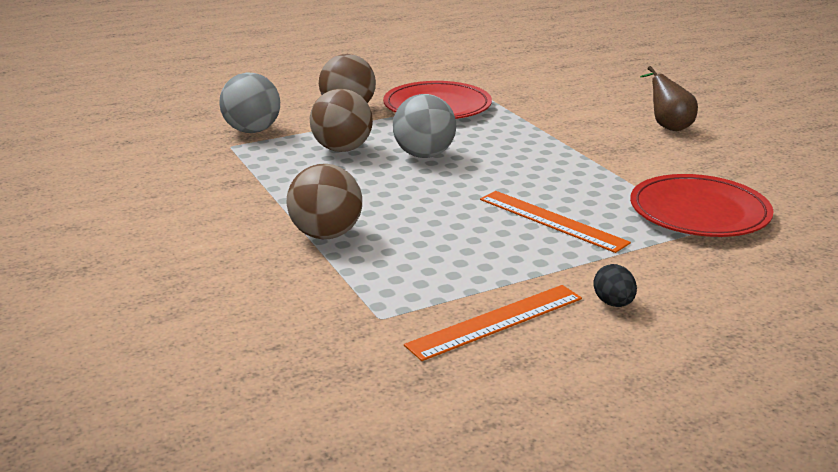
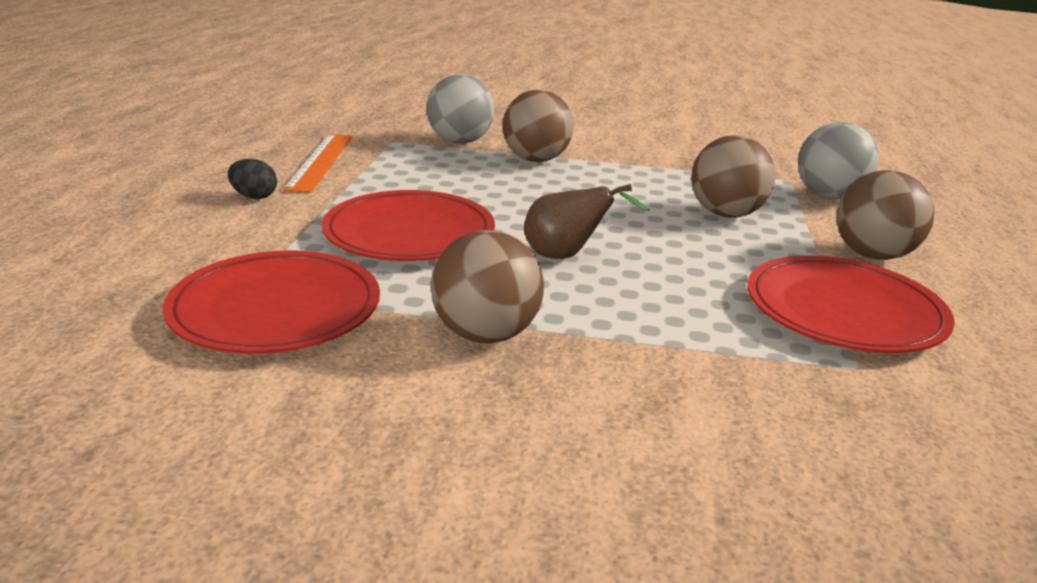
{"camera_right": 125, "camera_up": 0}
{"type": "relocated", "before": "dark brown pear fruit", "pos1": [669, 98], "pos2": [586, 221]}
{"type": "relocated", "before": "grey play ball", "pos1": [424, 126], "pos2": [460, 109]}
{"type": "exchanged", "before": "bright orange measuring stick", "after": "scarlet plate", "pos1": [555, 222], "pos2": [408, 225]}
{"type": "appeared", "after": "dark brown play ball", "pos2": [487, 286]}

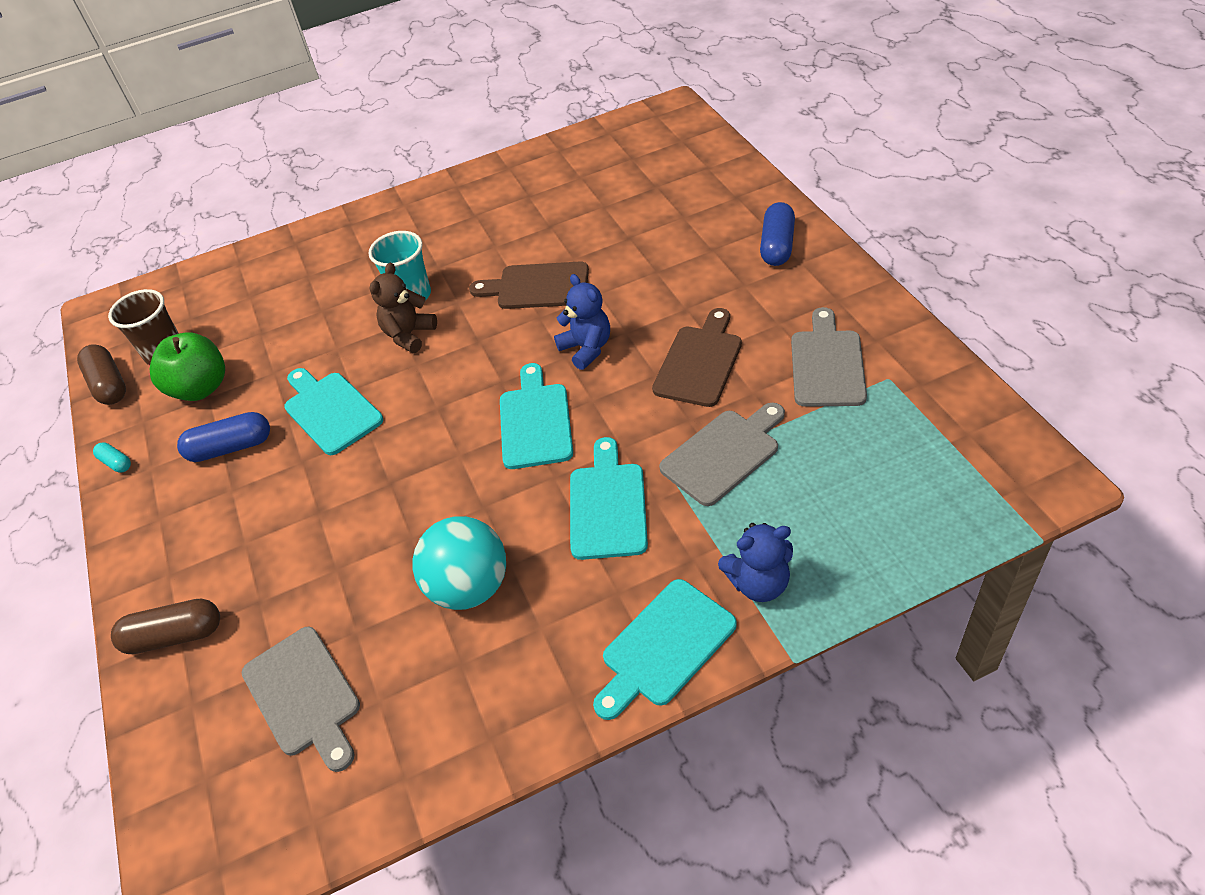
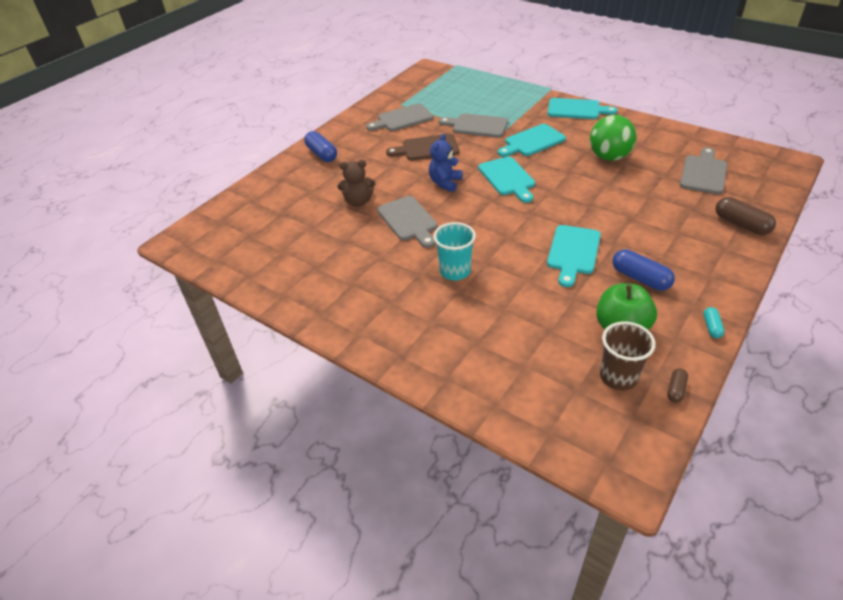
{"camera_right": -125, "camera_up": -5}
{"type": "spun", "before": "blue pill shape", "pos1": [777, 234], "pos2": [320, 146], "turn": 75}
{"type": "colour", "before": "dark brown bread board", "after": "grey bread board", "pos1": [529, 285], "pos2": [407, 222]}
{"type": "relocated", "before": "dark brown stuffed bear", "pos1": [403, 308], "pos2": [356, 183]}
{"type": "size", "before": "dark brown pill shape", "pos1": [101, 374], "pos2": [677, 385], "scale": 0.54}
{"type": "spun", "before": "aqua bread board", "pos1": [536, 416], "pos2": [506, 179], "turn": -75}
{"type": "colour", "before": "aqua play ball", "after": "leaf-green play ball", "pos1": [459, 563], "pos2": [613, 138]}
{"type": "missing", "before": "blue stuffed bear", "pos1": [755, 562]}

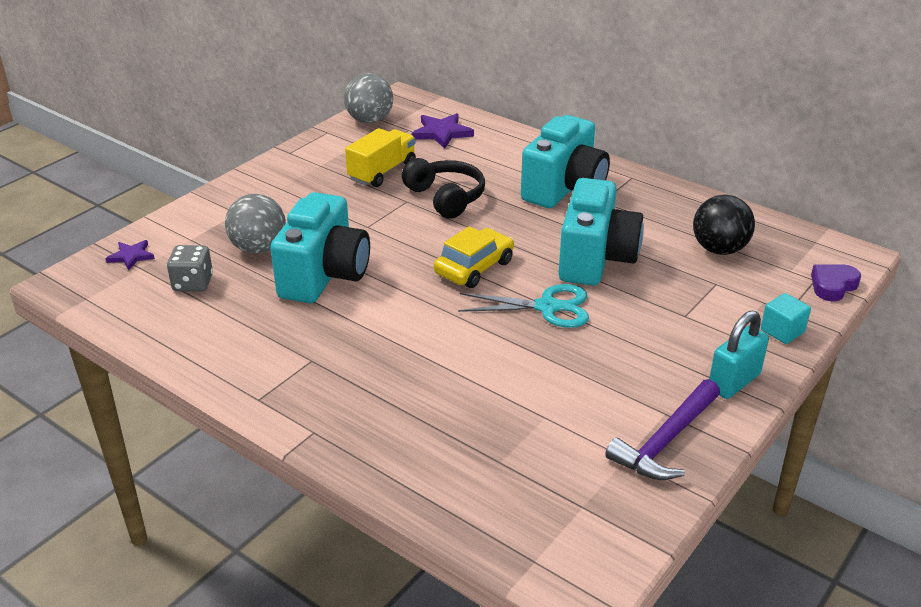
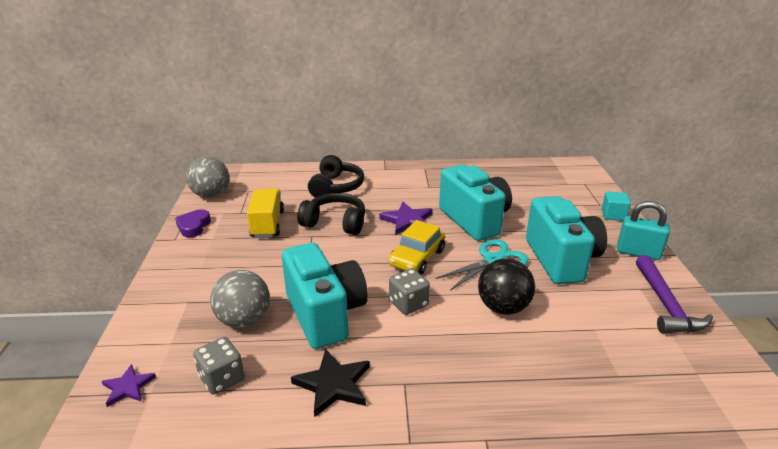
{"camera_right": -40, "camera_up": -5}
{"type": "relocated", "before": "violet five-pointed star", "pos1": [442, 131], "pos2": [406, 218]}
{"type": "relocated", "before": "aqua compact camera", "pos1": [565, 161], "pos2": [566, 240]}
{"type": "relocated", "before": "black play ball", "pos1": [724, 225], "pos2": [506, 287]}
{"type": "spun", "before": "yellow car", "pos1": [474, 257], "pos2": [416, 247], "turn": -150}
{"type": "relocated", "before": "violet heart", "pos1": [836, 282], "pos2": [193, 223]}
{"type": "spun", "before": "aqua padlock", "pos1": [739, 354], "pos2": [643, 230], "turn": -75}
{"type": "appeared", "after": "black headphones", "pos2": [336, 176]}
{"type": "appeared", "after": "grey die", "pos2": [409, 292]}
{"type": "appeared", "after": "black five-pointed star", "pos2": [330, 383]}

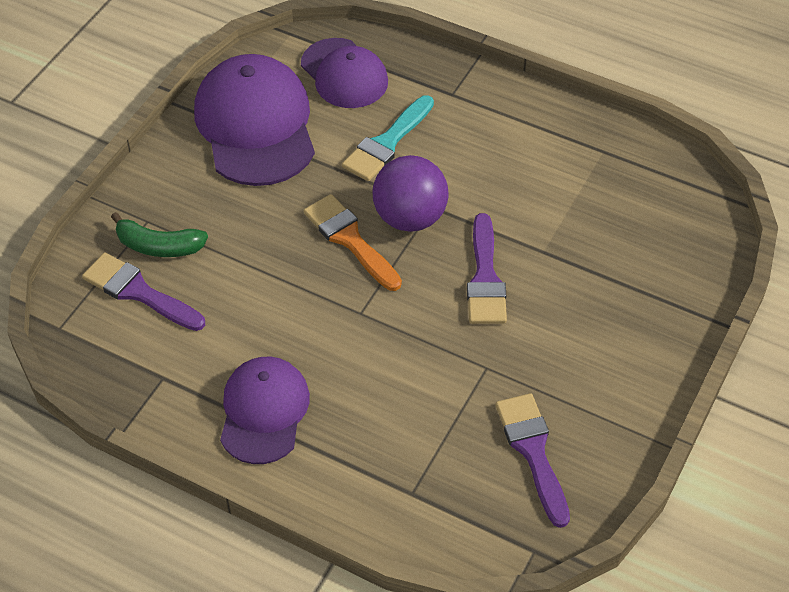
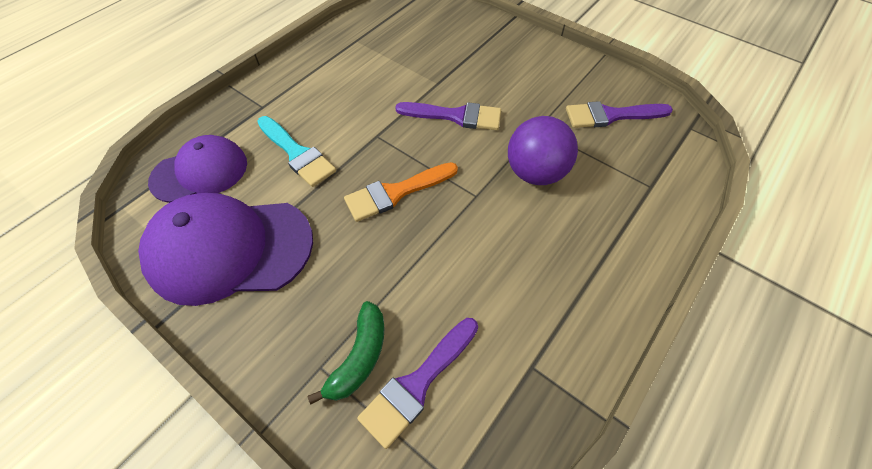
{"camera_right": -80, "camera_up": 5}
{"type": "relocated", "before": "violet play ball", "pos1": [411, 193], "pos2": [543, 150]}
{"type": "missing", "before": "violet cap", "pos1": [265, 410]}

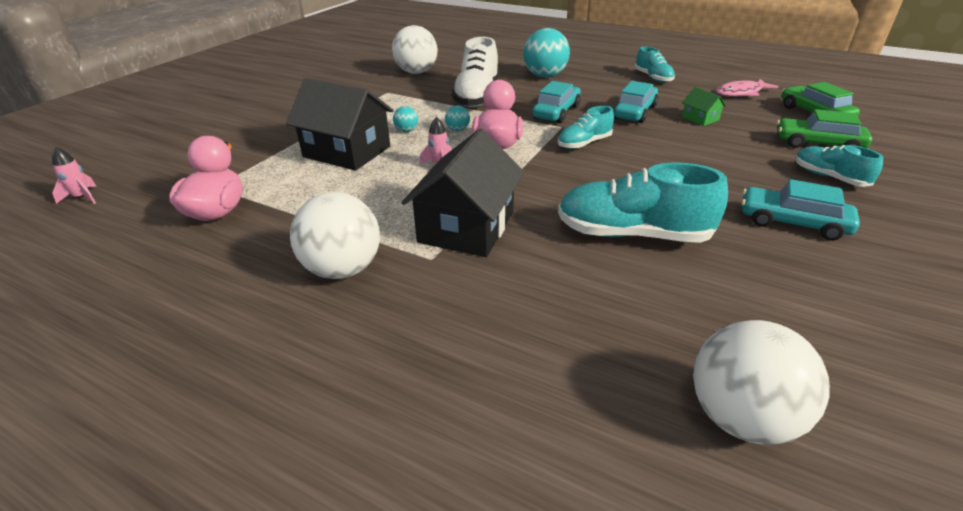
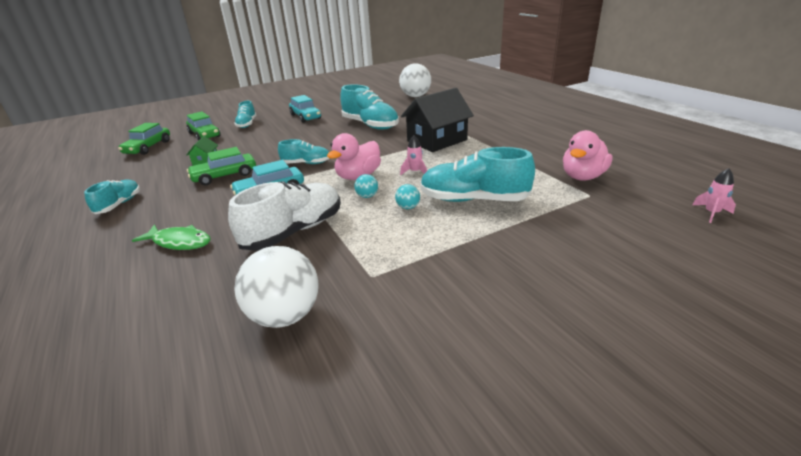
{"camera_right": -145, "camera_up": -5}
{"type": "exchanged", "before": "aqua play ball", "after": "leaf-green toy fish", "pos1": [546, 53], "pos2": [171, 237]}
{"type": "exchanged", "before": "black cottage", "after": "aqua shoe", "pos1": [340, 124], "pos2": [477, 174]}
{"type": "missing", "before": "pink toy fish", "pos1": [747, 88]}
{"type": "colour", "before": "aqua car", "after": "leaf-green car", "pos1": [635, 102], "pos2": [221, 166]}
{"type": "missing", "before": "pure white play ball", "pos1": [335, 235]}

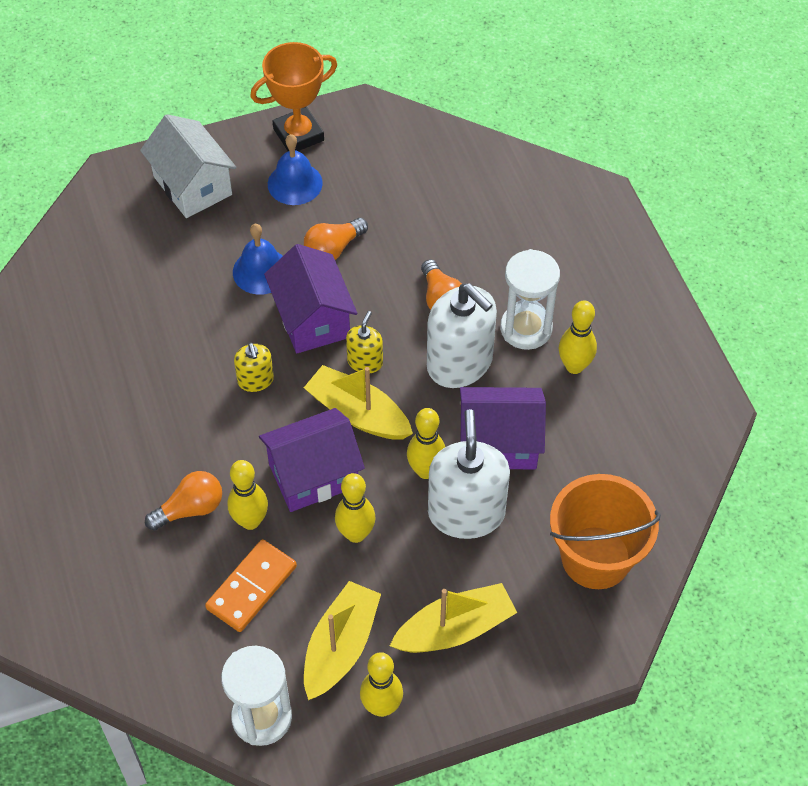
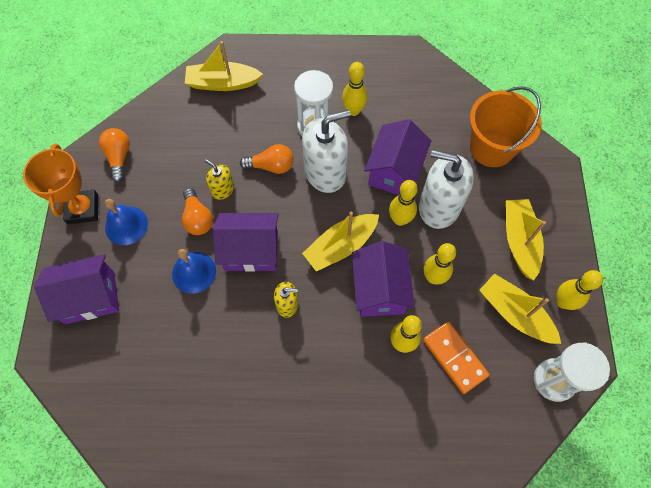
{"camera_right": -70, "camera_up": 10}
{"type": "colour", "before": "pure white cottage", "after": "violet cottage", "pos1": [188, 166], "pos2": [76, 289]}
{"type": "relocated", "before": "yellow pump bottle", "pos1": [364, 342], "pos2": [219, 179]}
{"type": "relocated", "before": "bright orange lightbulb", "pos1": [183, 501], "pos2": [114, 155]}
{"type": "appeared", "after": "yellow toy boat", "pos2": [224, 66]}

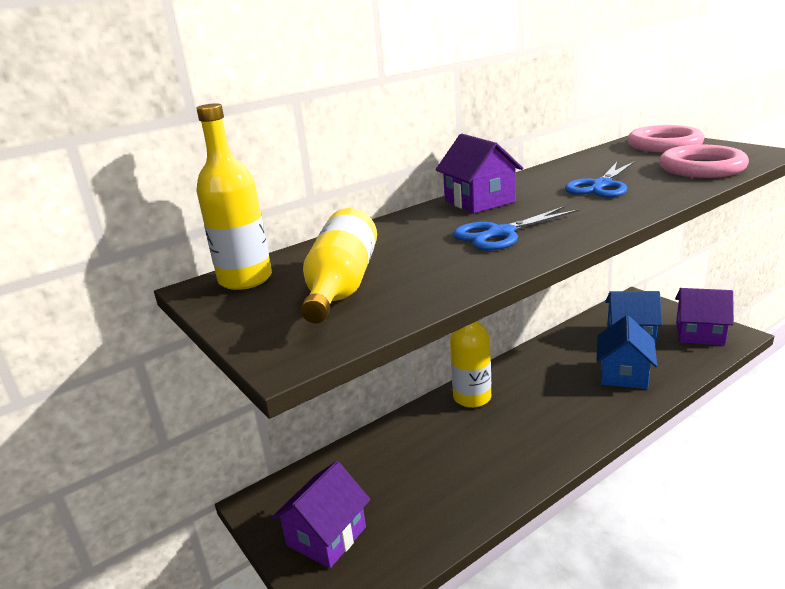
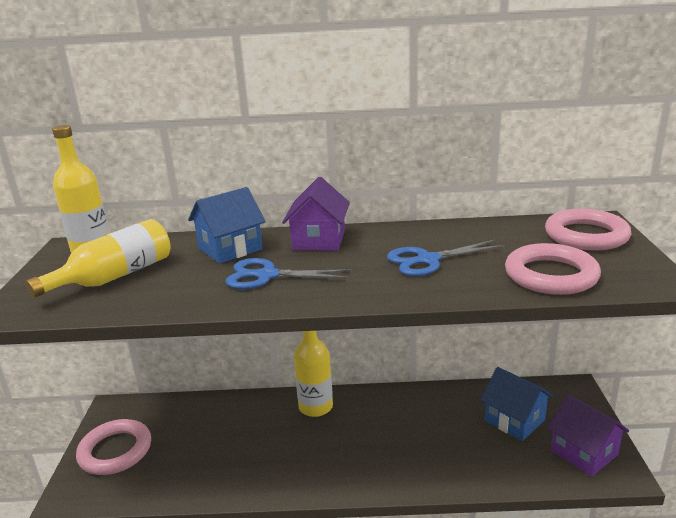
{"camera_right": 35, "camera_up": 0}
{"type": "relocated", "before": "blue cottage", "pos1": [626, 352], "pos2": [227, 225]}
{"type": "exchanged", "before": "violet cottage", "after": "pink hoop", "pos1": [321, 514], "pos2": [113, 447]}

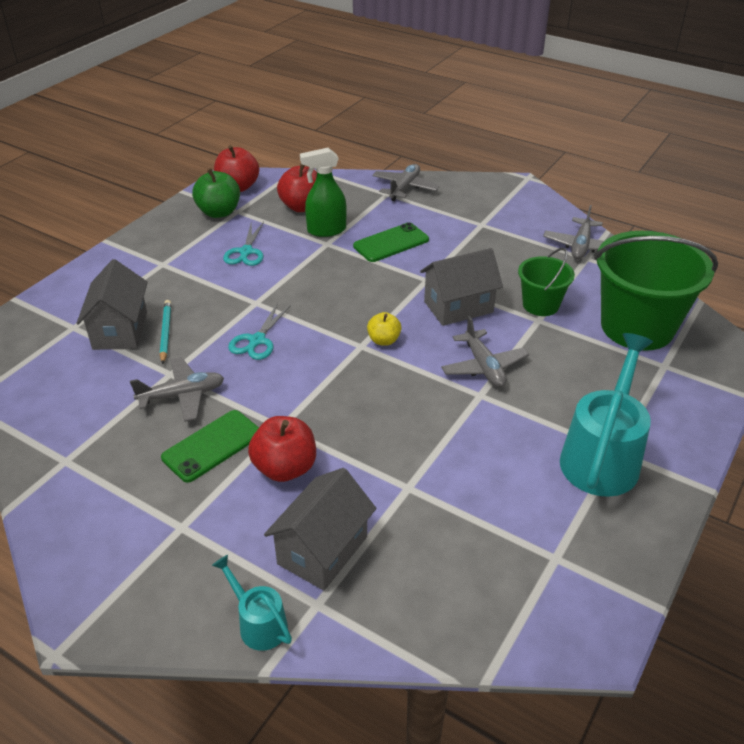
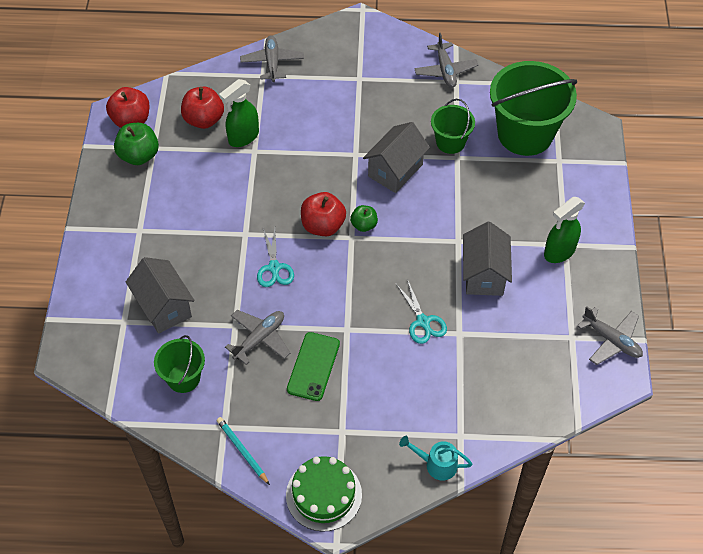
{"camera_right": -30, "camera_up": 15}
{"type": "relocated", "before": "aqua scissors", "pos1": [243, 244], "pos2": [421, 311]}
{"type": "missing", "before": "leaf-green smartphone", "pos1": [391, 242]}
{"type": "relocated", "before": "aqua lead pencil", "pos1": [165, 332], "pos2": [243, 451]}
{"type": "colour", "before": "yellow toy apple", "after": "leaf-green toy apple", "pos1": [384, 329], "pos2": [364, 218]}
{"type": "relocated", "before": "grey toy plane", "pos1": [485, 351], "pos2": [610, 335]}
{"type": "exchanged", "before": "aqua watering pot", "after": "leaf-green spray cleaner", "pos1": [606, 415], "pos2": [564, 230]}
{"type": "relocated", "before": "scarlet toy apple", "pos1": [282, 449], "pos2": [323, 214]}
{"type": "relocated", "before": "grey cottage", "pos1": [320, 529], "pos2": [487, 259]}
{"type": "appeared", "after": "leaf-green pail", "pos2": [179, 364]}
{"type": "appeared", "after": "leaf-green gateau", "pos2": [324, 494]}

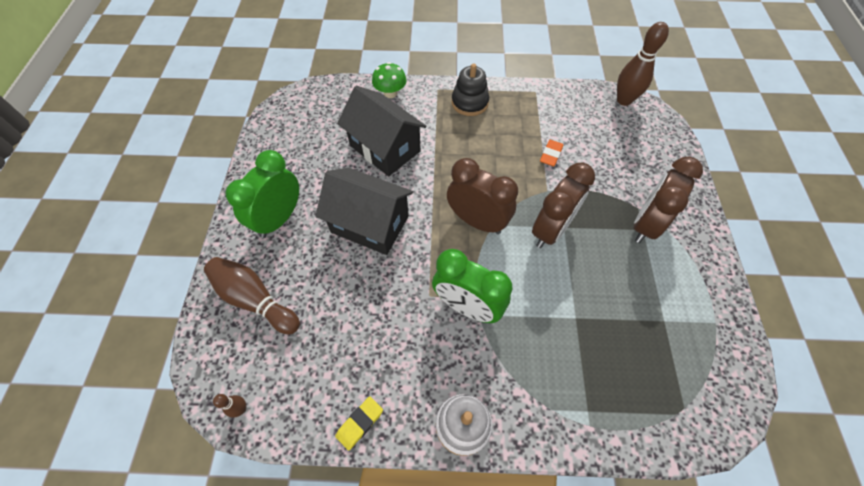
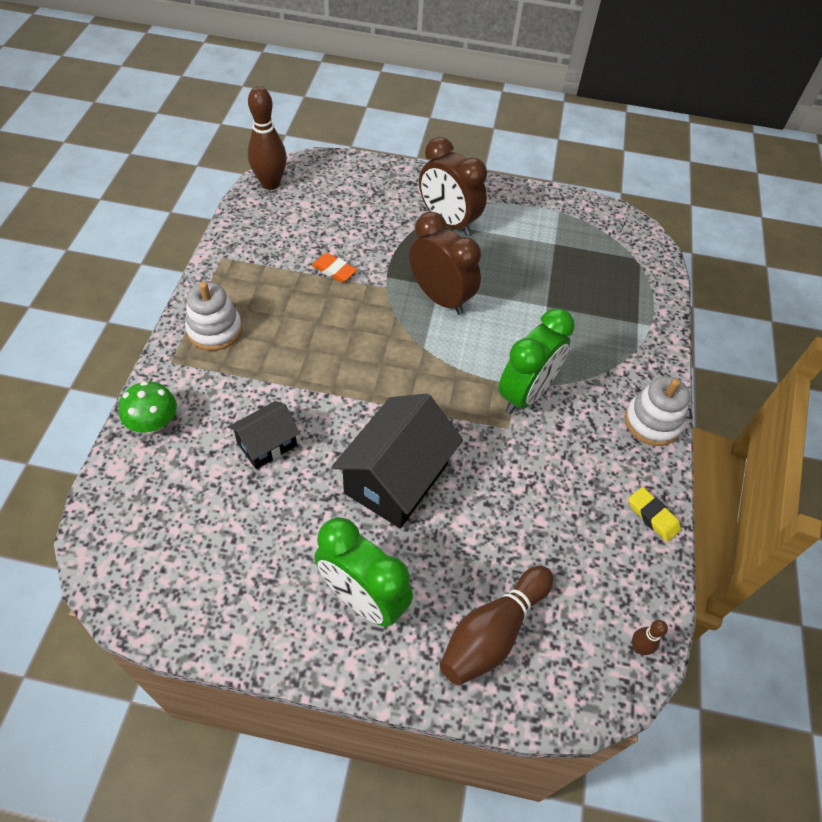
{"camera_right": -85, "camera_up": -5}
{"type": "colour", "before": "black stacking toy", "after": "pure white stacking toy", "pos1": [470, 89], "pos2": [213, 316]}
{"type": "size", "before": "black cottage", "pos1": [381, 131], "pos2": [264, 435], "scale": 0.55}
{"type": "missing", "before": "dark brown clock", "pos1": [482, 196]}

